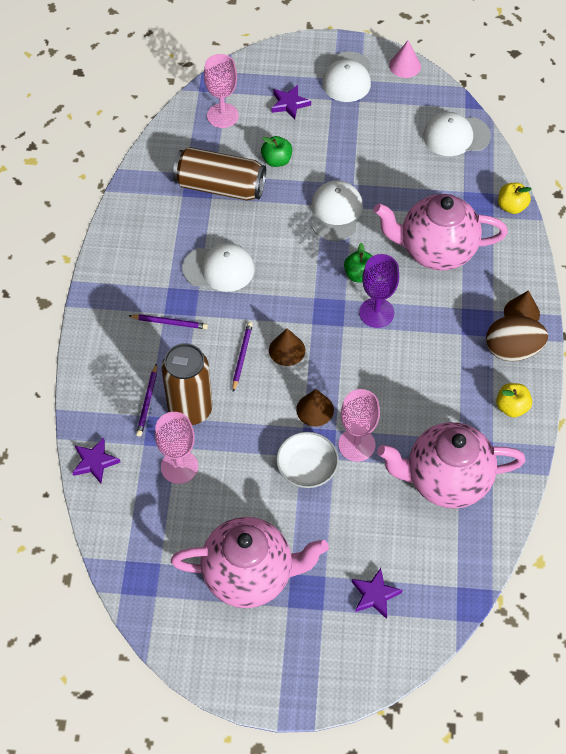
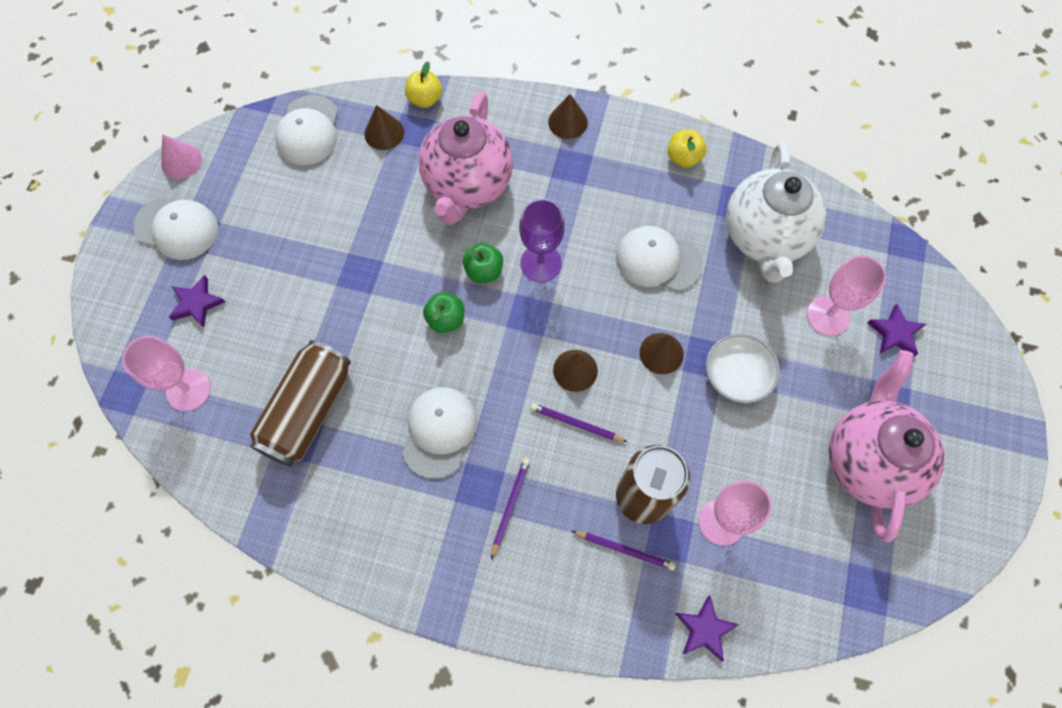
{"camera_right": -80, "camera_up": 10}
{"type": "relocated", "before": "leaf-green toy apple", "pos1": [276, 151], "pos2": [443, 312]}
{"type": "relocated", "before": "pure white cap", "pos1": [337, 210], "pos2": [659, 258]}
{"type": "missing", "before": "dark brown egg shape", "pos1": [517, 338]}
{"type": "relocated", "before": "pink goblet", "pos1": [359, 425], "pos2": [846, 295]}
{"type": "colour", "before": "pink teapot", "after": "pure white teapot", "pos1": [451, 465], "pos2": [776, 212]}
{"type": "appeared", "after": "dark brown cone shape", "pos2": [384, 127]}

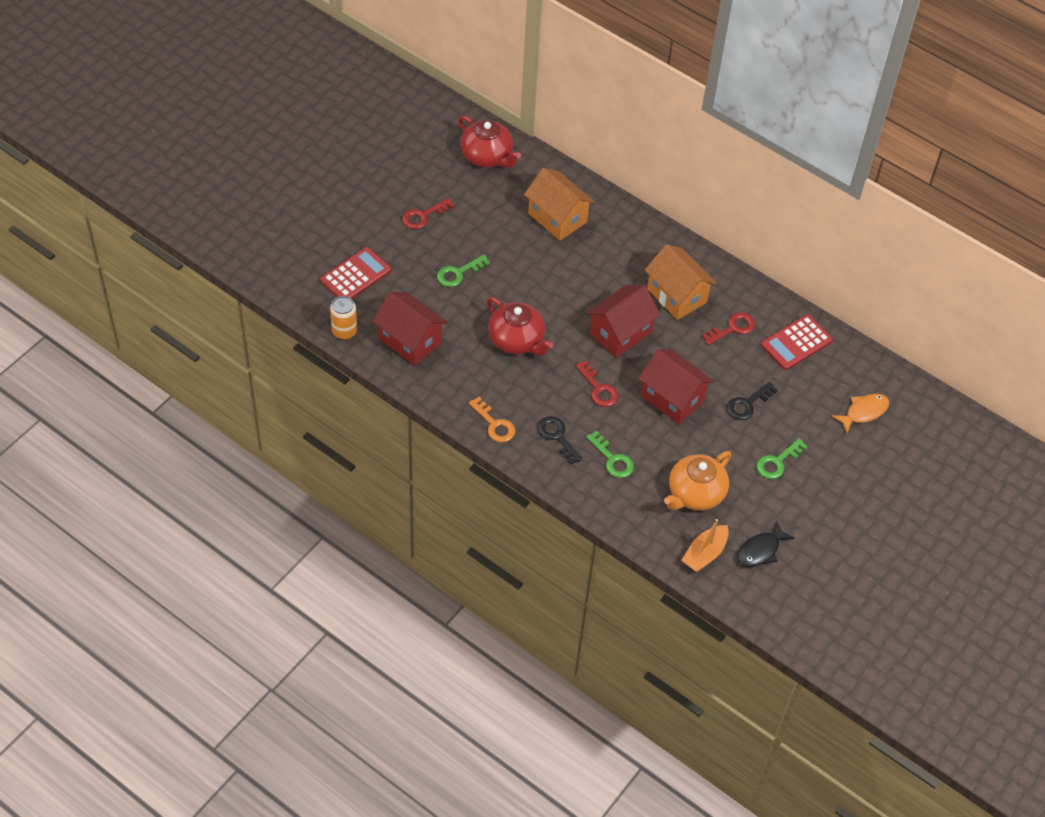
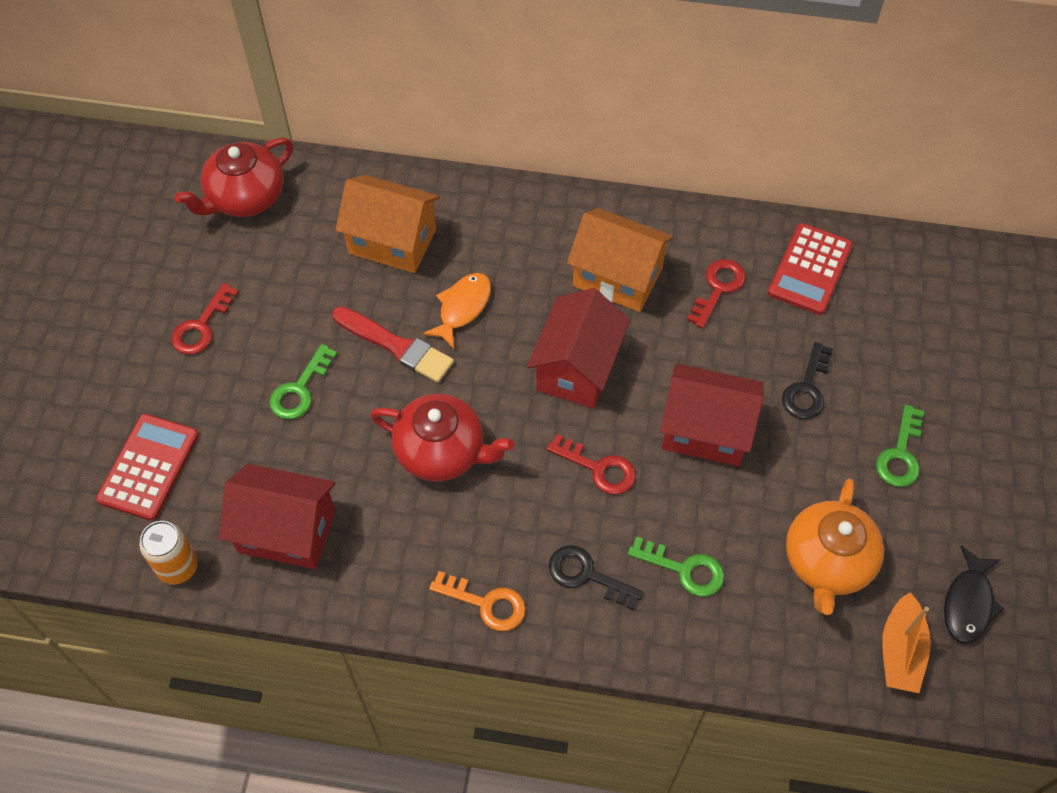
{"camera_right": -25, "camera_up": 5}
{"type": "spun", "before": "scarlet teapot", "pos1": [489, 142], "pos2": [234, 177], "turn": 120}
{"type": "relocated", "before": "bright orange toy fish", "pos1": [860, 413], "pos2": [456, 311]}
{"type": "appeared", "after": "scarlet paint brush", "pos2": [393, 345]}

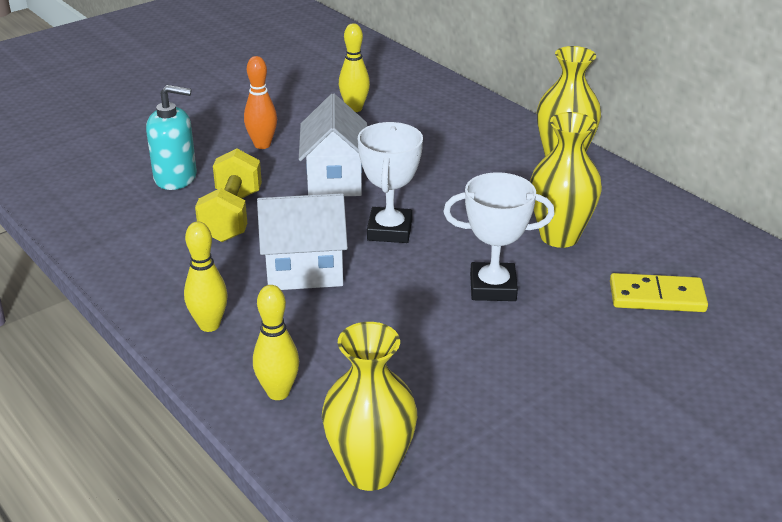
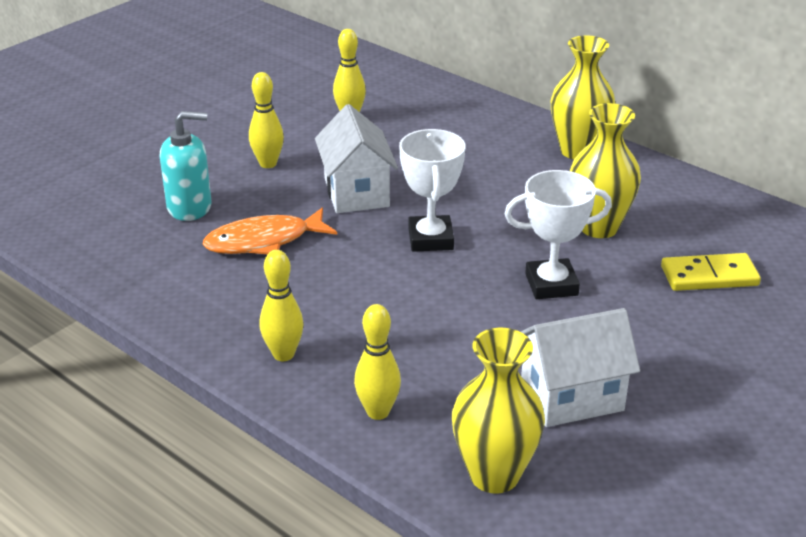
{"camera_right": -10, "camera_up": 0}
{"type": "colour", "before": "bright orange skittle", "after": "yellow skittle", "pos1": [260, 102], "pos2": [266, 120]}
{"type": "exchanged", "before": "yellow free weight", "after": "bright orange toy fish", "pos1": [228, 195], "pos2": [270, 231]}
{"type": "relocated", "before": "pure white cottage", "pos1": [302, 241], "pos2": [580, 367]}

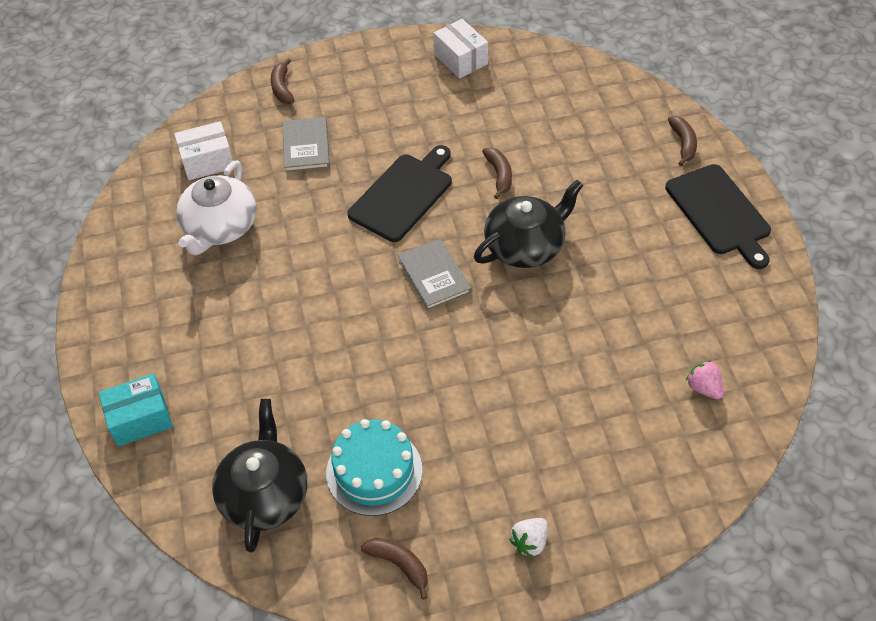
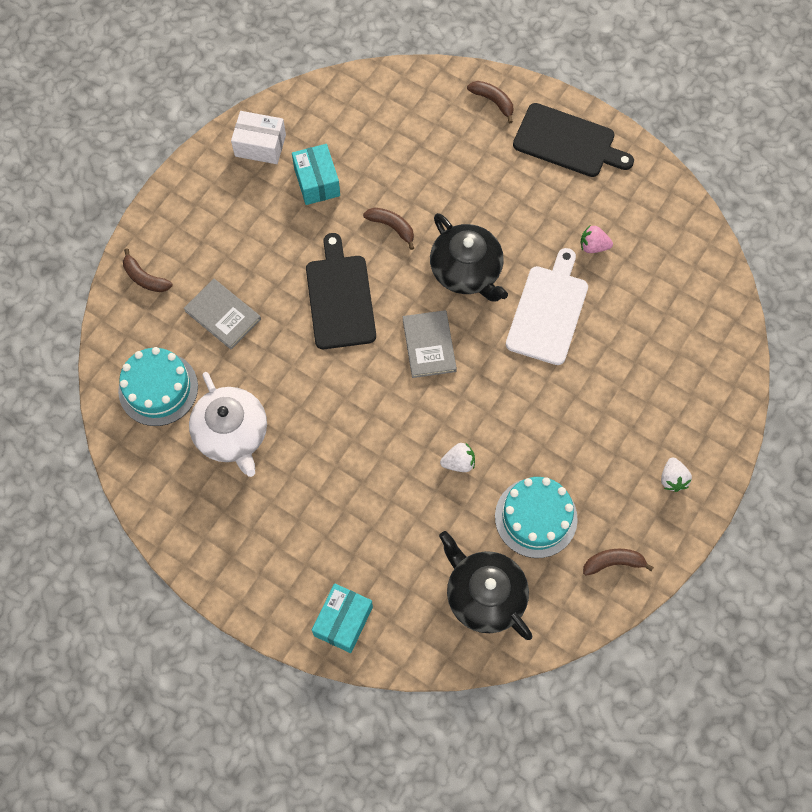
{"camera_right": -45, "camera_up": 15}
{"type": "exchanged", "before": "pure white parcel", "after": "aqua gateau", "pos1": [203, 150], "pos2": [158, 386]}
{"type": "spun", "before": "black teapot", "pos1": [529, 224], "pos2": [469, 257], "turn": 135}
{"type": "spun", "before": "grey hardcover", "pos1": [434, 275], "pos2": [430, 344], "turn": 60}
{"type": "relocated", "before": "pink berry", "pos1": [705, 379], "pos2": [597, 239]}
{"type": "appeared", "after": "aqua parcel", "pos2": [316, 174]}
{"type": "appeared", "after": "pure white bread board", "pos2": [547, 306]}
{"type": "appeared", "after": "pure white berry", "pos2": [457, 457]}

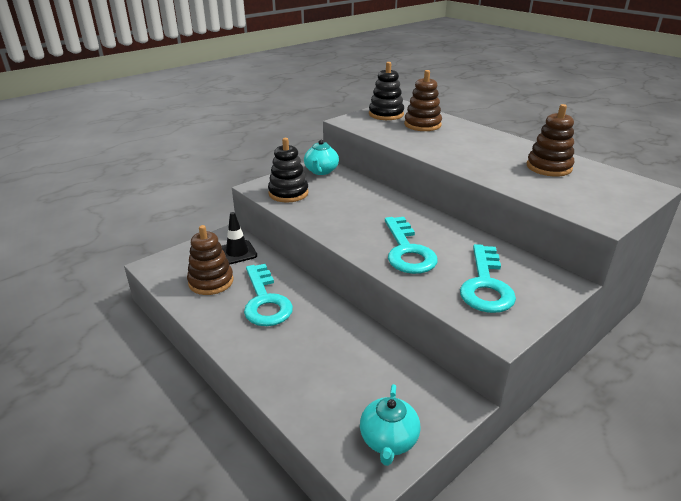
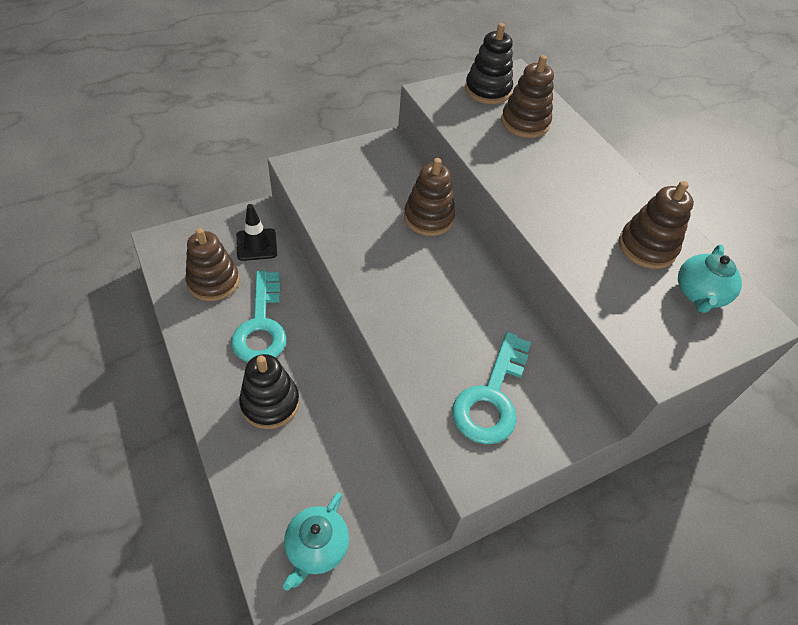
{"camera_right": 10, "camera_up": 20}
{"type": "relocated", "before": "black stacking toy", "pos1": [288, 170], "pos2": [269, 391]}
{"type": "relocated", "before": "aqua teapot", "pos1": [321, 157], "pos2": [710, 279]}
{"type": "missing", "before": "aqua door key", "pos1": [411, 245]}
{"type": "appeared", "after": "dark brown stacking toy", "pos2": [429, 197]}

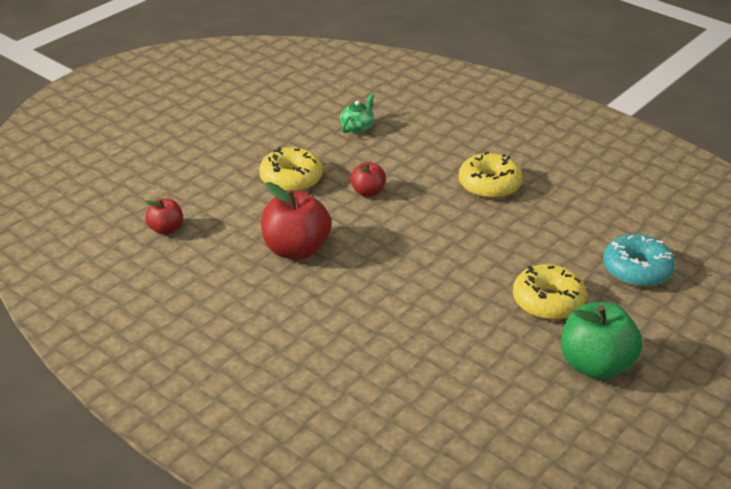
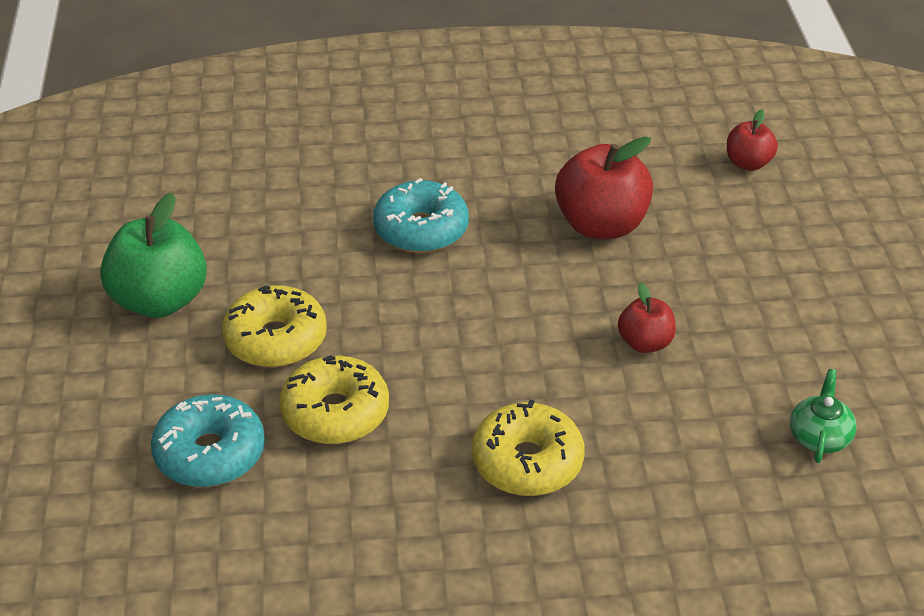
{"camera_right": 135, "camera_up": 5}
{"type": "spun", "before": "leaf-green teapot", "pos1": [357, 113], "pos2": [823, 416], "turn": -150}
{"type": "relocated", "before": "yellow donut", "pos1": [291, 169], "pos2": [334, 399]}
{"type": "appeared", "after": "aqua donut", "pos2": [421, 215]}

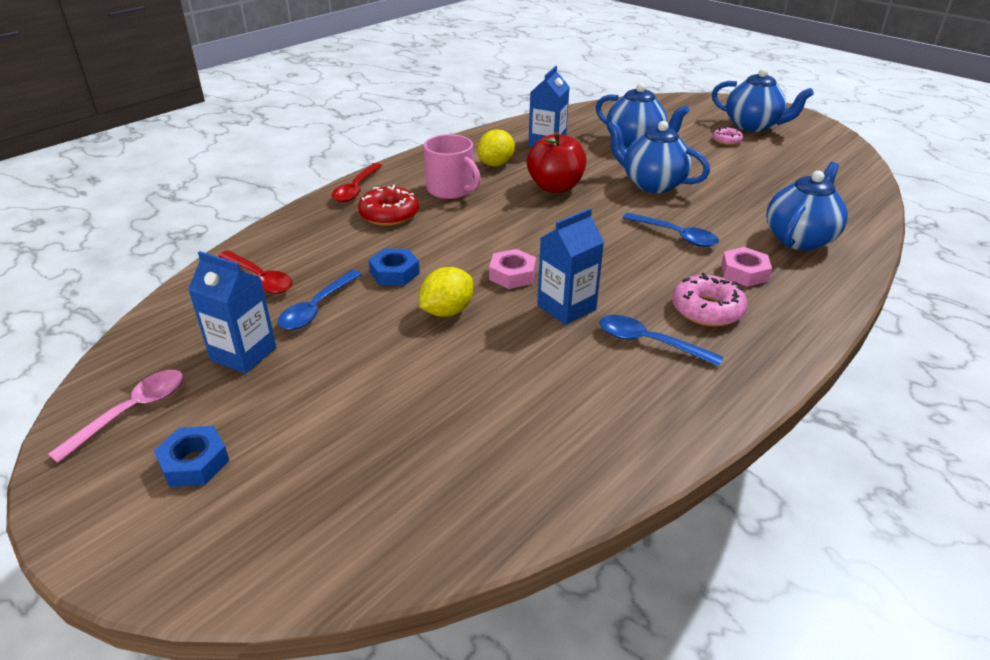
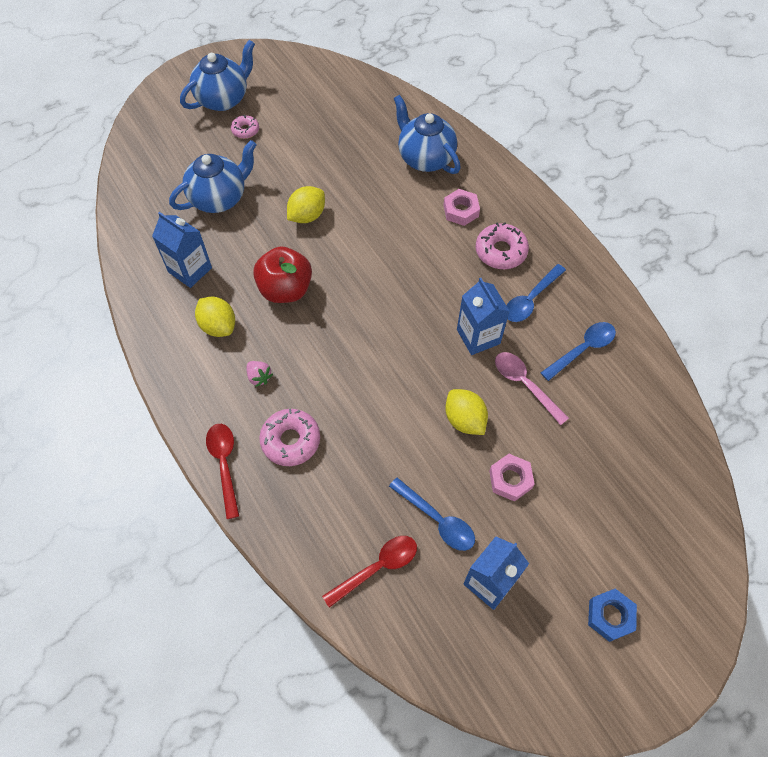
{"camera_right": -75, "camera_up": 25}
{"type": "exchanged", "before": "blue teapot", "after": "yellow lemon", "pos1": [658, 156], "pos2": [306, 204]}
{"type": "exchanged", "before": "pink mug", "after": "pink berry", "pos1": [452, 166], "pos2": [260, 374]}
{"type": "spun", "before": "scarlet tablespoon", "pos1": [356, 182], "pos2": [222, 471], "turn": -135}
{"type": "colour", "before": "scarlet donut", "after": "pink donut", "pos1": [388, 205], "pos2": [289, 437]}
{"type": "relocated", "before": "blue tablespoon", "pos1": [670, 230], "pos2": [578, 351]}
{"type": "missing", "before": "blue hex nut", "pos1": [394, 267]}
{"type": "relocated", "before": "pink hex nut", "pos1": [512, 269], "pos2": [511, 478]}
{"type": "relocated", "before": "pink tablespoon", "pos1": [115, 416], "pos2": [532, 388]}

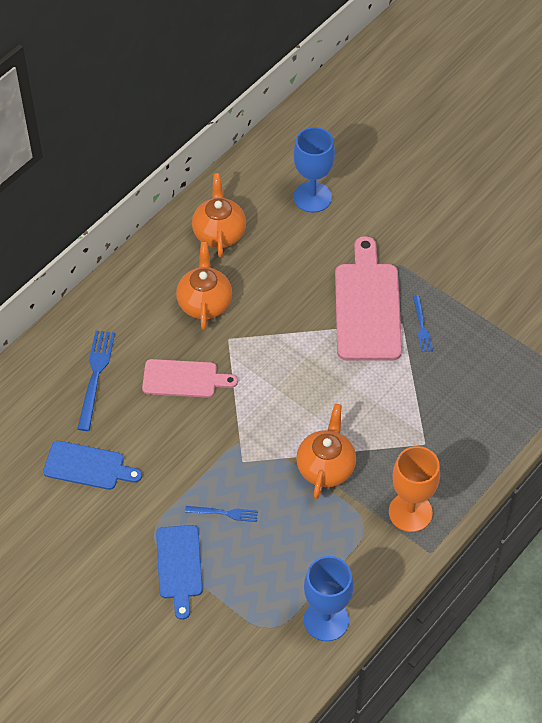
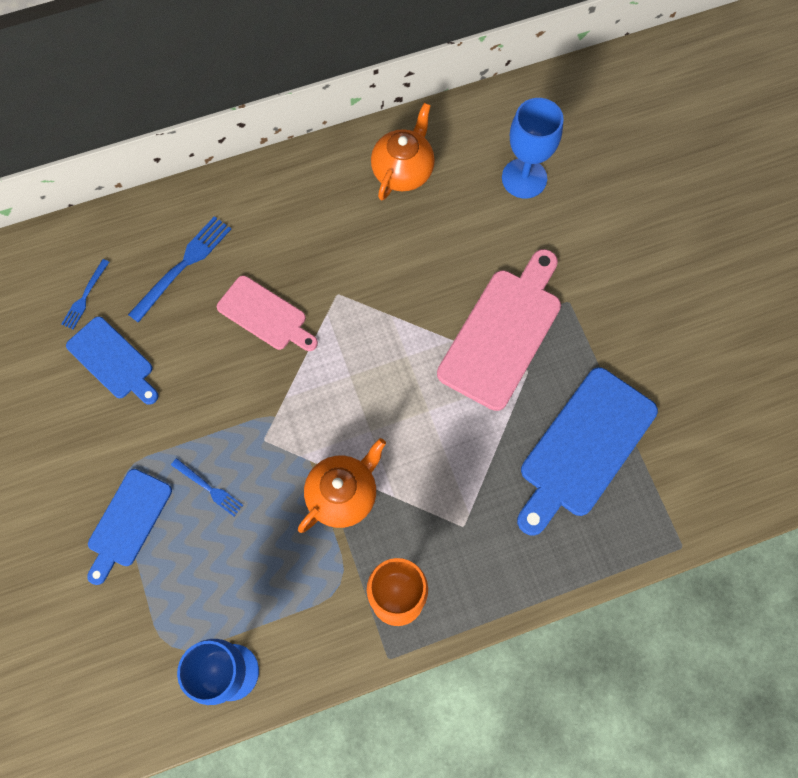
{"camera_right": 30, "camera_up": 15}
{"type": "missing", "before": "bright orange teapot", "pos1": [204, 286]}
{"type": "relocated", "before": "blue dinner fork", "pos1": [423, 323], "pos2": [85, 294]}
{"type": "appeared", "after": "blue bread board", "pos2": [587, 451]}

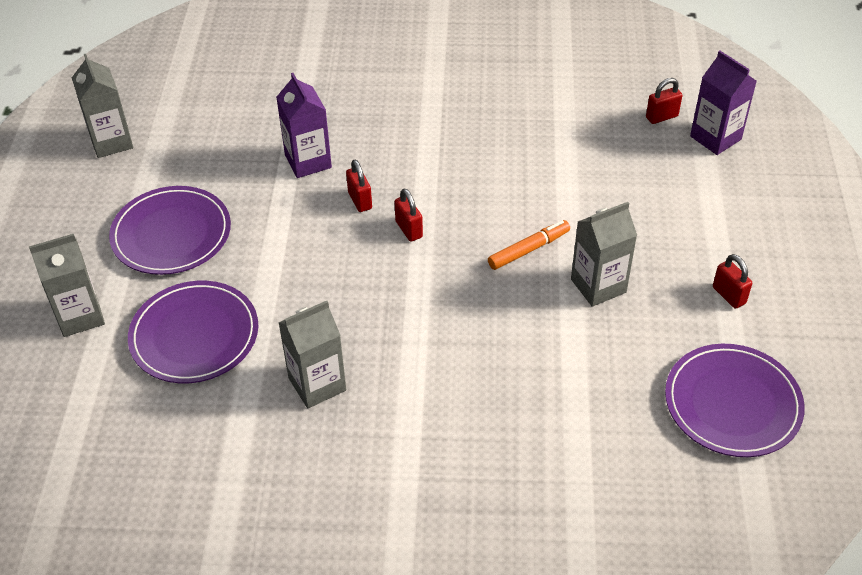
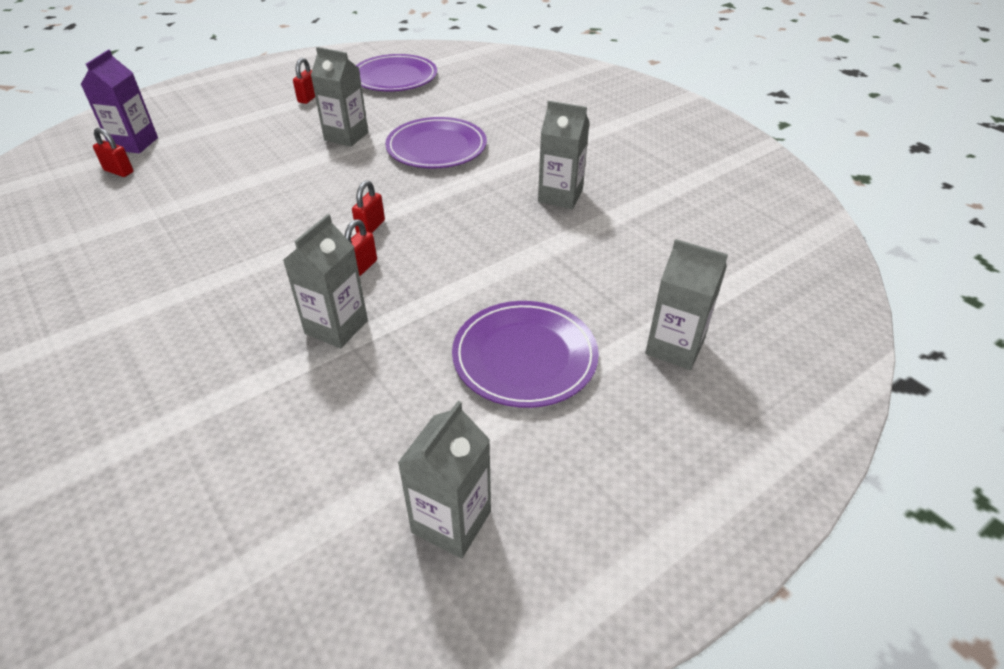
{"camera_right": -130, "camera_up": -5}
{"type": "colour", "before": "violet milk carton", "after": "grey milk carton", "pos1": [304, 125], "pos2": [325, 281]}
{"type": "missing", "before": "bright orange marker", "pos1": [529, 245]}
{"type": "relocated", "before": "violet plate", "pos1": [193, 332], "pos2": [436, 142]}

